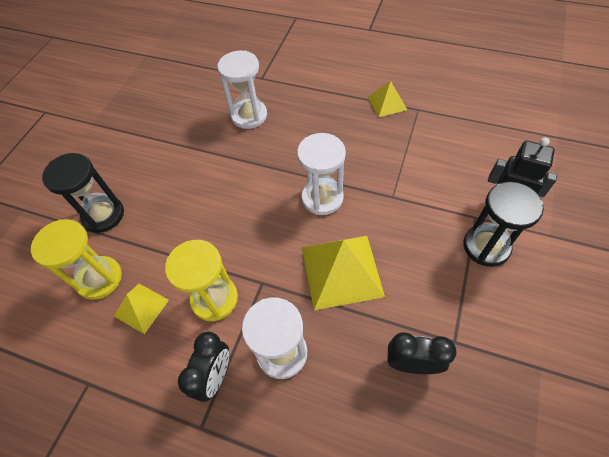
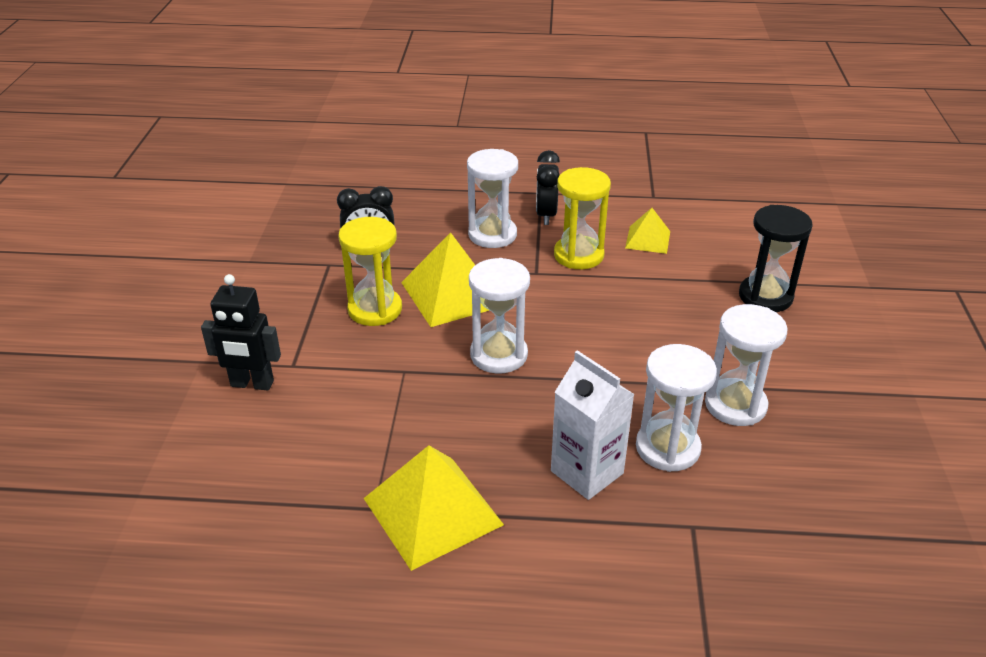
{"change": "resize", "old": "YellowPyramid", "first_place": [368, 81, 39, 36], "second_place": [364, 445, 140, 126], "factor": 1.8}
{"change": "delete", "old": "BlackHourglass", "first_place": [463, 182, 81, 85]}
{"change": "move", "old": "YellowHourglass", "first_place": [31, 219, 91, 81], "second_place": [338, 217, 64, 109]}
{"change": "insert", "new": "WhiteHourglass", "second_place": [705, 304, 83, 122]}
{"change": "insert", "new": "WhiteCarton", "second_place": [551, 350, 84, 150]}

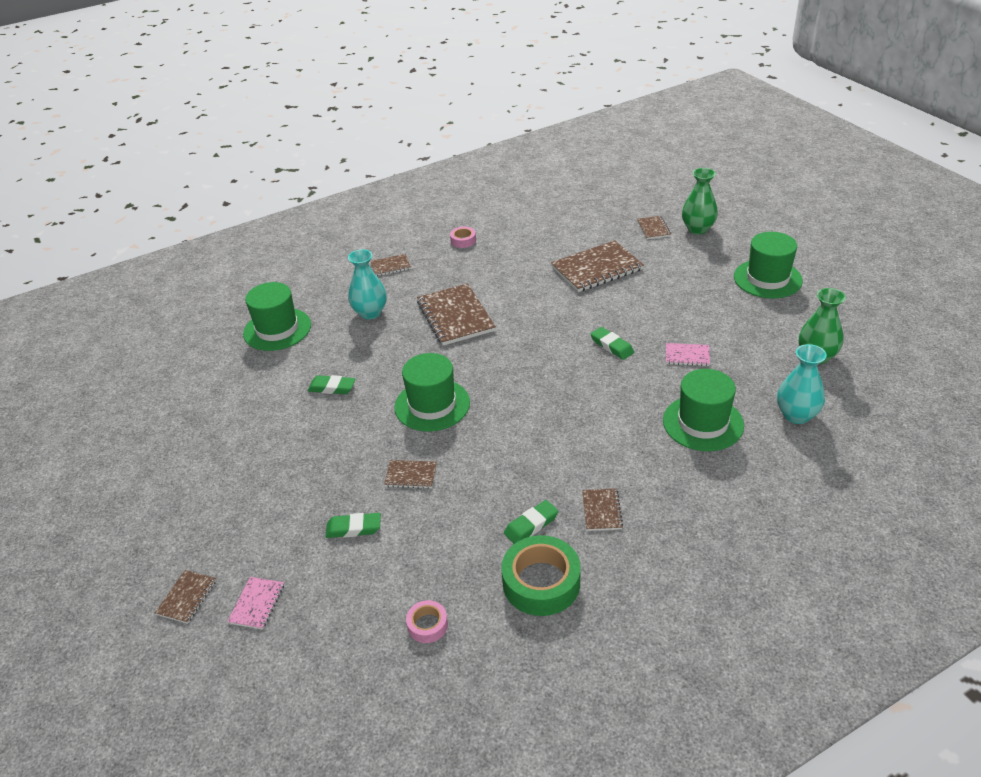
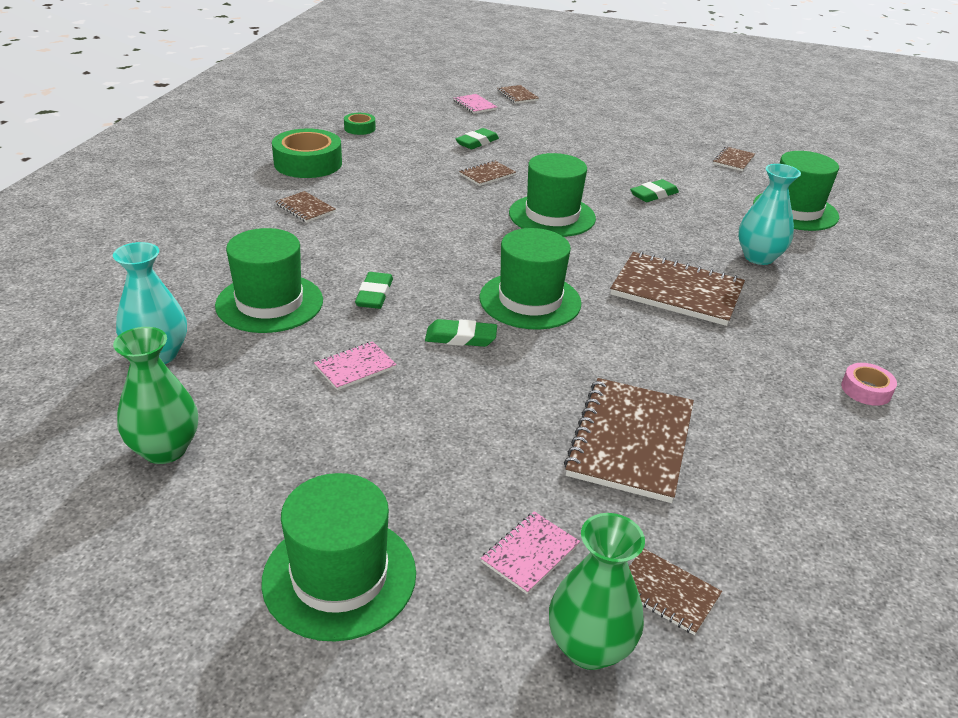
{"change": "move", "old": "BrownNotebook", "first_place": [370, 254, 41, 22], "second_place": [713, 146, 42, 25]}
{"change": "move", "old": "GreenEraser", "first_place": [504, 500, 55, 44], "second_place": [355, 272, 38, 37]}
{"change": "recolor", "old": "PinkTape", "new": "GreenTape", "first_place": [406, 600, 42, 43], "second_place": [344, 113, 32, 22]}
{"change": "insert", "new": "GreenHat", "second_place": [480, 228, 102, 102]}
{"change": "insert", "new": "PinkNotebook", "second_place": [481, 511, 99, 83]}

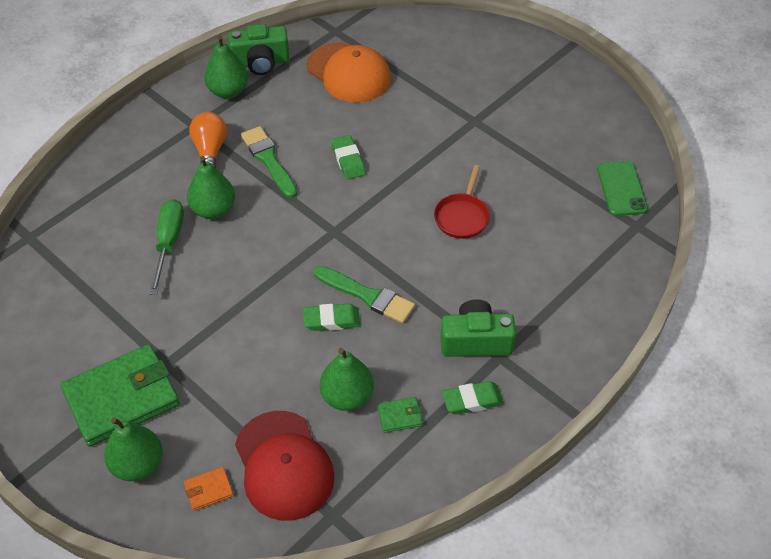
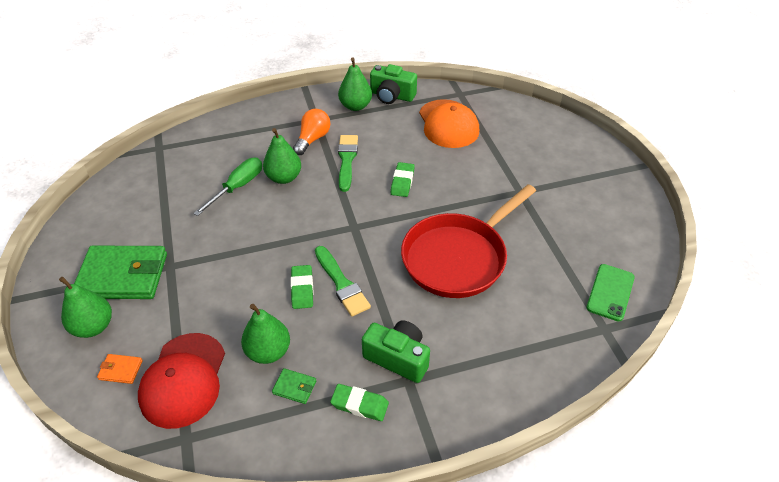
{"change": "resize", "old": "RedPan", "first_place": [434, 165, 56, 74], "second_place": [401, 184, 135, 114], "factor": 2.11}
{"change": "rotate", "old": "GreenEraser", "first_place": [303, 304, 57, 27], "second_place": [291, 265, 22, 44], "degrees": 60}

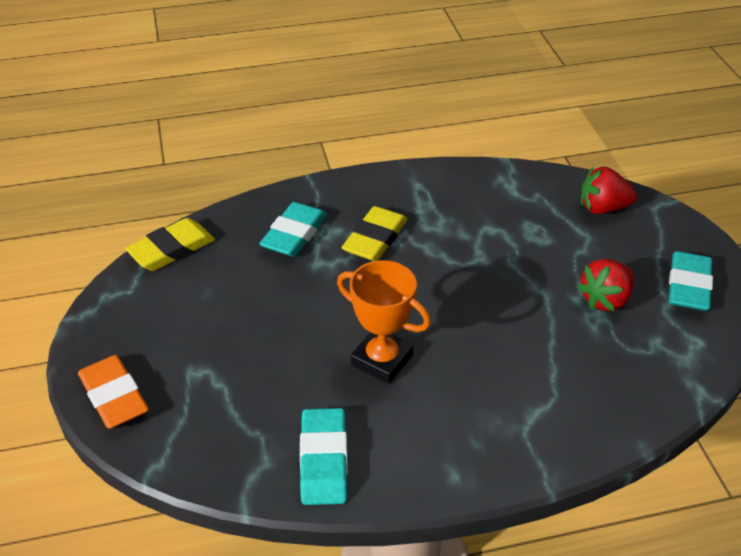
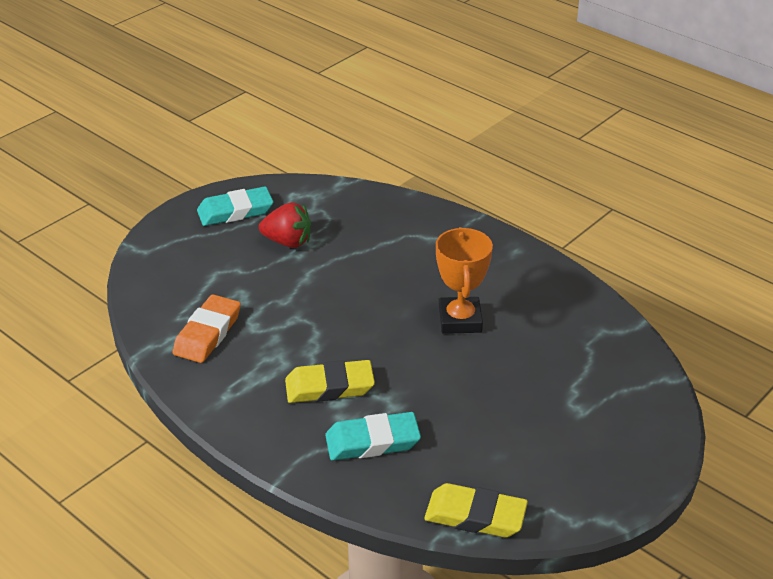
{"change": "delete", "old": "RedStrawberry", "first_place": [581, 166, 56, 48]}
{"change": "move", "old": "OrangeEraser", "first_place": [78, 355, 71, 74], "second_place": [173, 294, 68, 69]}
{"change": "delete", "old": "TurquoiseEraser", "first_place": [300, 408, 48, 97]}

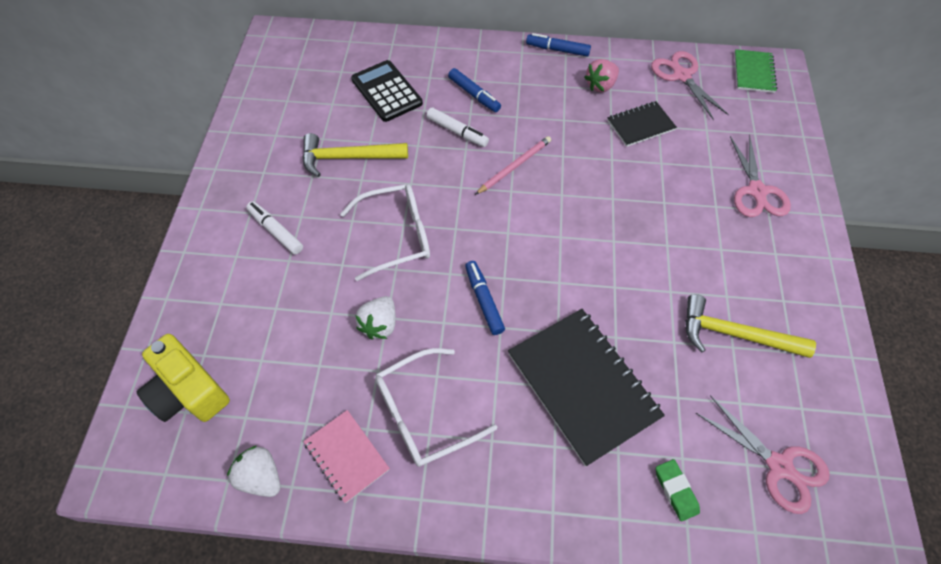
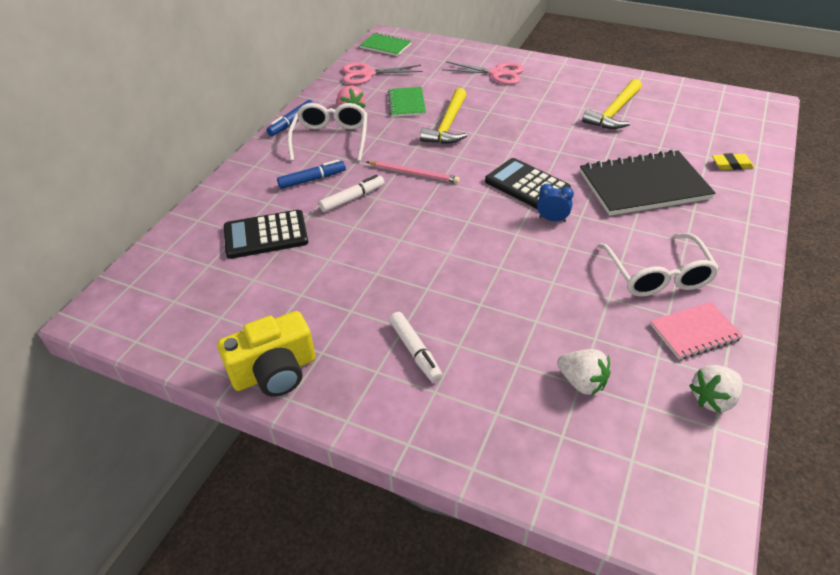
{"change": "recolor", "old": "BlackNotebook", "new": "GreenNotebook", "first_place": [607, 101, 70, 46], "second_place": [388, 87, 38, 30]}
{"change": "move", "old": "YellowHammer", "first_place": [302, 133, 106, 44], "second_place": [420, 88, 47, 56]}
{"change": "rotate", "old": "PinkPencil", "first_place": [475, 136, 76, 59], "second_place": [367, 161, 93, 22], "degrees": 135}
{"change": "move", "old": "WhiteGlasses", "first_place": [340, 184, 90, 97], "second_place": [287, 103, 80, 58]}
{"change": "rotate", "old": "WhiteMarker", "first_place": [246, 201, 57, 54], "second_place": [389, 312, 54, 71], "degrees": -90}
{"change": "replace", "old": "BlueMarker", "new": "BlueClock", "first_place": [465, 261, 40, 74], "second_place": [537, 184, 37, 38]}
{"change": "move", "old": "WhiteStrawberry", "first_place": [356, 296, 40, 43], "second_place": [557, 349, 54, 46]}
{"change": "move", "old": "YellowCamera", "first_place": [137, 334, 93, 88], "second_place": [217, 311, 99, 86]}
{"change": "delete", "old": "PinkScissors", "first_place": [696, 395, 134, 119]}
{"change": "recolor", "old": "GreenEraser", "new": "YellowEraser", "first_place": [656, 459, 44, 63], "second_place": [712, 153, 42, 17]}
{"change": "insert", "new": "BlackCalculator", "second_place": [485, 158, 86, 51]}

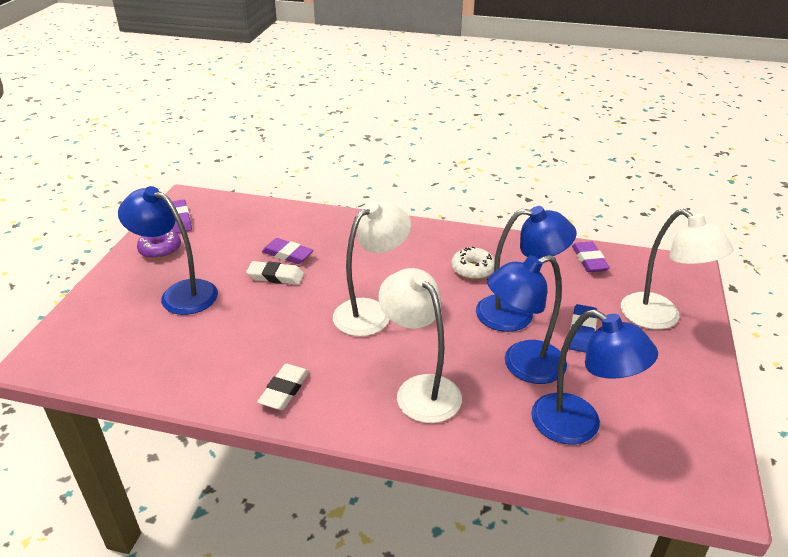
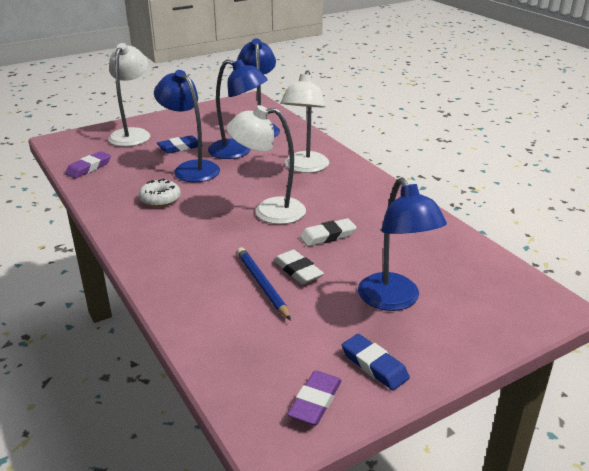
{"change": "replace", "old": "PurpleDonut", "new": "BlueEraser", "first_place": [137, 230, 44, 29], "second_place": [342, 334, 68, 56]}
{"change": "replace", "old": "PurpleEraser", "new": "BluePencil", "first_place": [262, 238, 51, 26], "second_place": [237, 247, 54, 73]}
{"change": "move", "old": "WhiteEraser", "first_place": [257, 364, 53, 46], "second_place": [300, 218, 57, 29]}

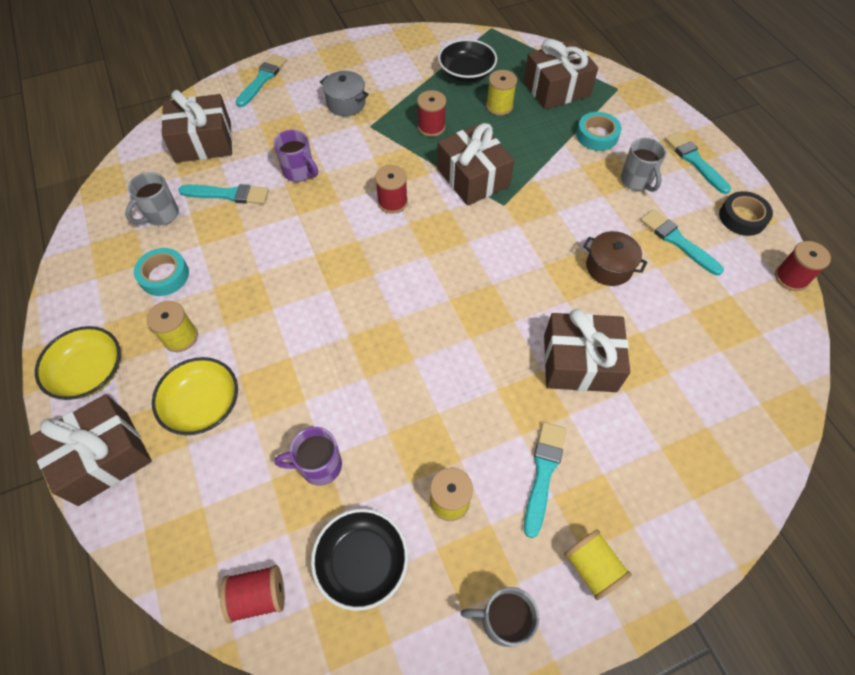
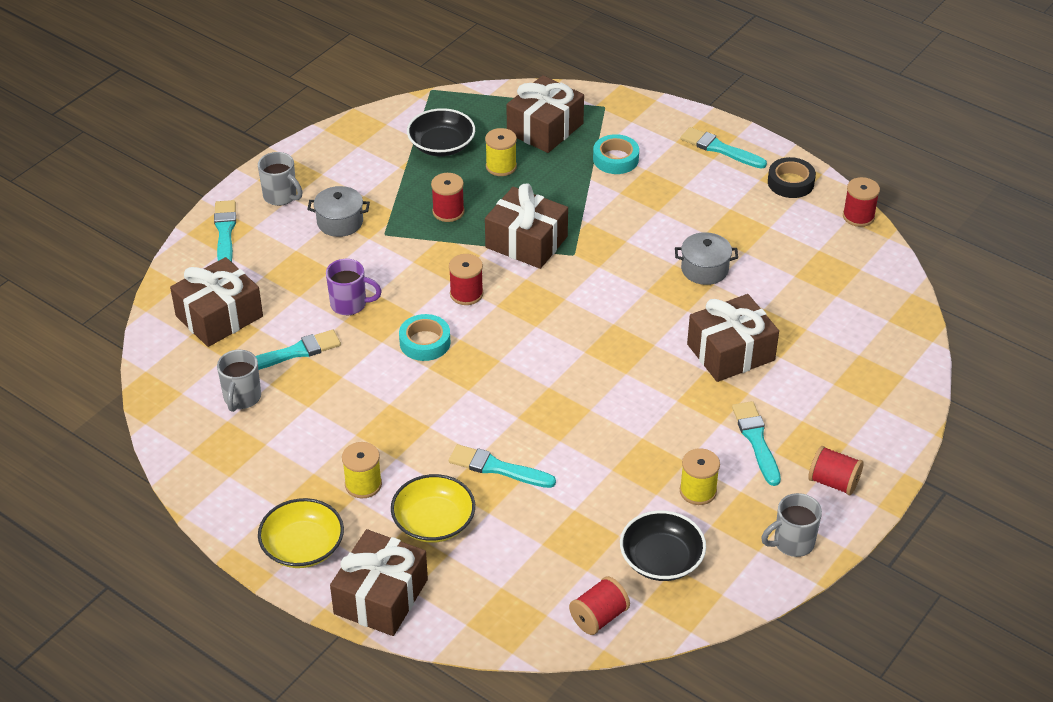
{"change": "move", "old": "GreyMug", "first_place": [621, 138, 45, 54], "second_place": [258, 152, 45, 54]}
{"change": "move", "old": "TurquoiseBrush", "first_place": [640, 209, 84, 66], "second_place": [449, 444, 107, 44]}
{"change": "recolor", "old": "BrownPot", "new": "GreyPot", "first_place": [583, 231, 65, 55], "second_place": [675, 232, 63, 53]}
{"change": "move", "old": "TurquoiseTape", "first_place": [134, 248, 55, 48], "second_place": [399, 314, 51, 47]}
{"change": "delete", "old": "PurpleMug", "first_place": [275, 427, 67, 59]}
{"change": "recolor", "old": "YellowSpool", "new": "RedSpool", "first_place": [564, 529, 68, 71], "second_place": [808, 446, 56, 49]}

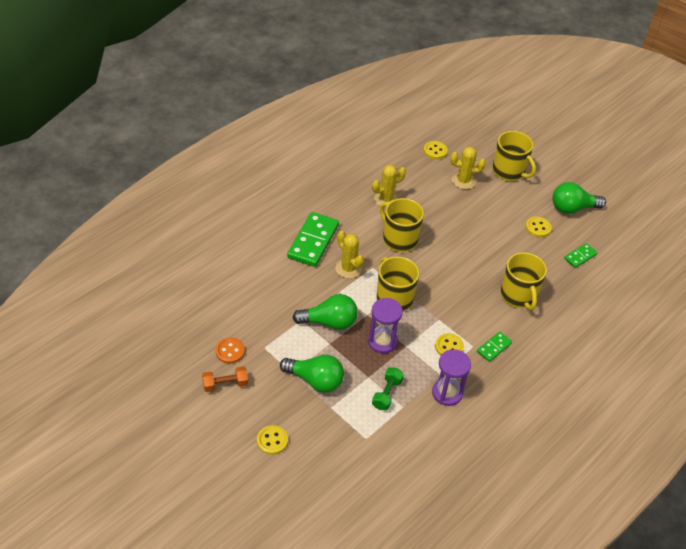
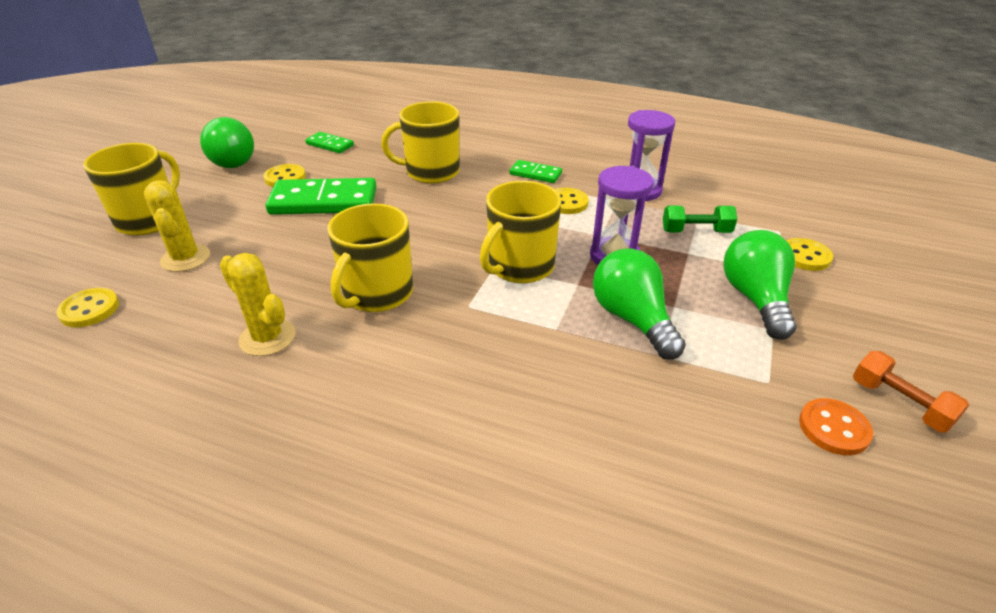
{"change": "move", "old": "GreenDomino", "first_place": [287, 212, 52, 55], "second_place": [265, 178, 112, 37]}
{"change": "delete", "old": "YellowCactus", "first_place": [336, 231, 28, 47]}
{"change": "rotate", "old": "YellowMug", "first_place": [501, 252, 46, 58], "second_place": [381, 101, 79, 83], "degrees": -150}
{"change": "move", "old": "YellowButton", "first_place": [257, 425, 31, 30], "second_place": [786, 238, 47, 33]}

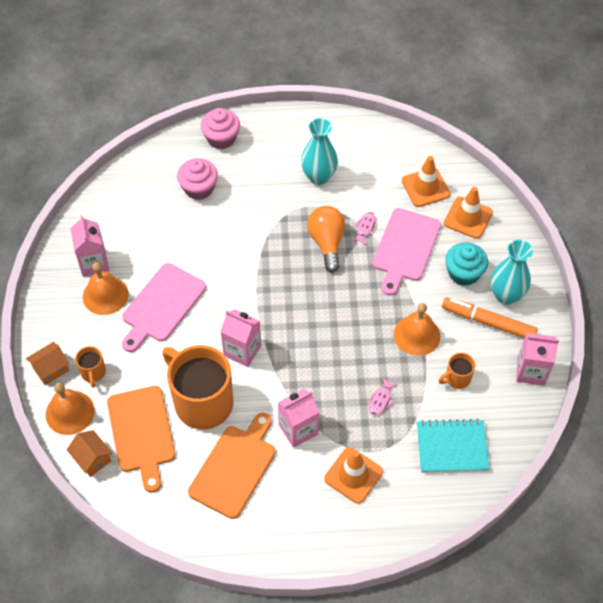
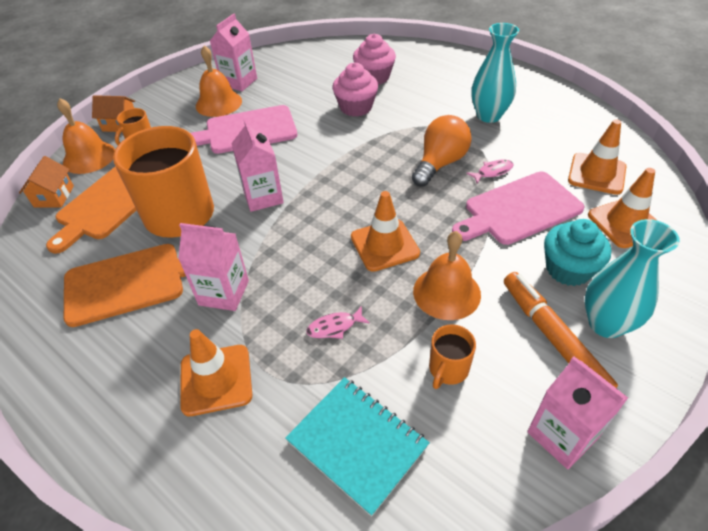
{"change": "move", "old": "PinkCupcake", "first_place": [201, 108, 39, 41], "second_place": [333, 63, 45, 54]}
{"change": "rotate", "old": "OrangeMug", "first_place": [438, 353, 37, 36], "second_place": [429, 325, 47, 64], "degrees": -75}
{"change": "insert", "new": "OrangeTrafficCone", "second_place": [351, 191, 69, 81]}

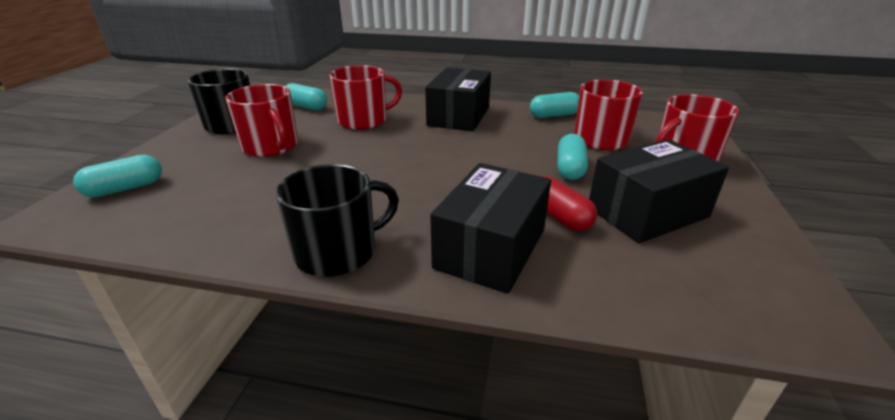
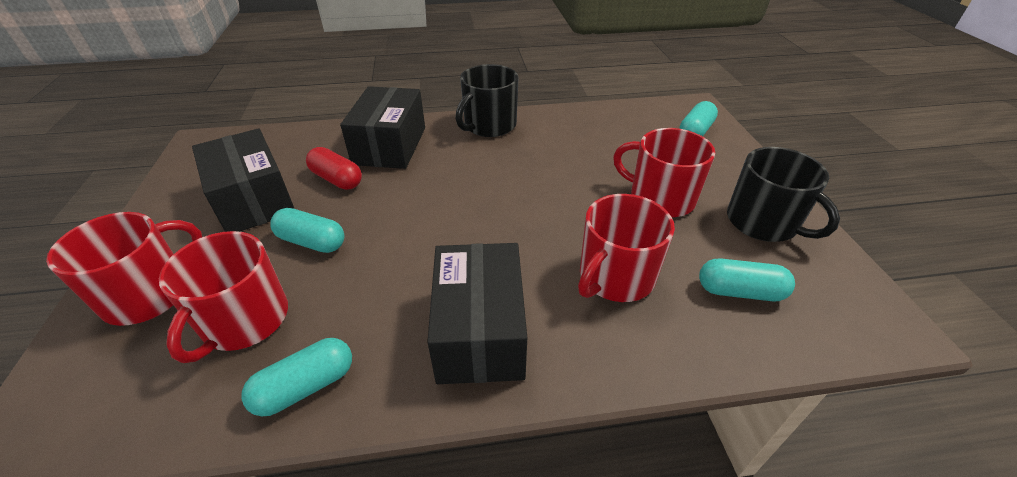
{"change": "rotate", "old": "TurquoiseCapsule", "first_place": [558, 134, 30, 46], "second_place": [270, 208, 74, 45], "degrees": -60}
{"change": "rotate", "old": "BlackBox", "first_place": [589, 139, 140, 104], "second_place": [192, 128, 103, 104], "degrees": -75}

